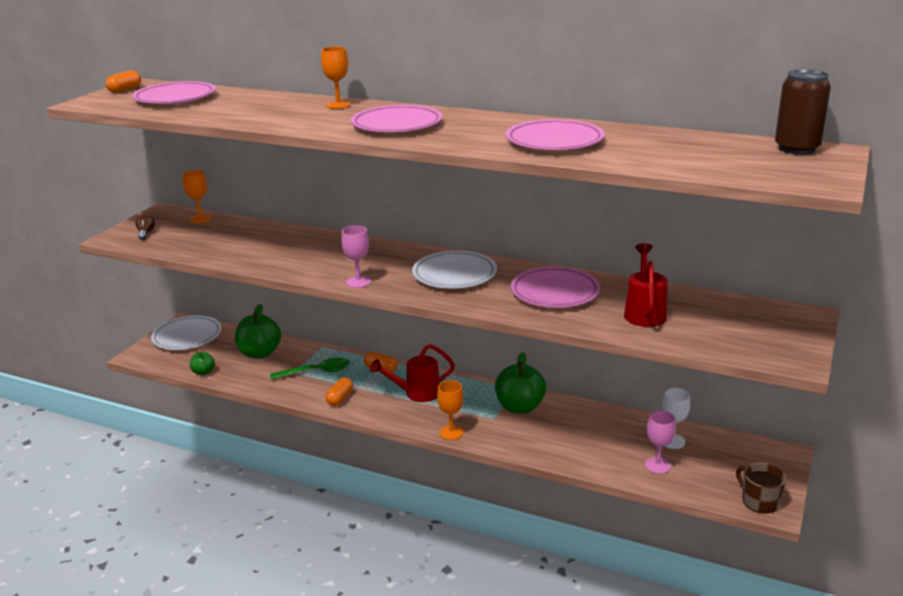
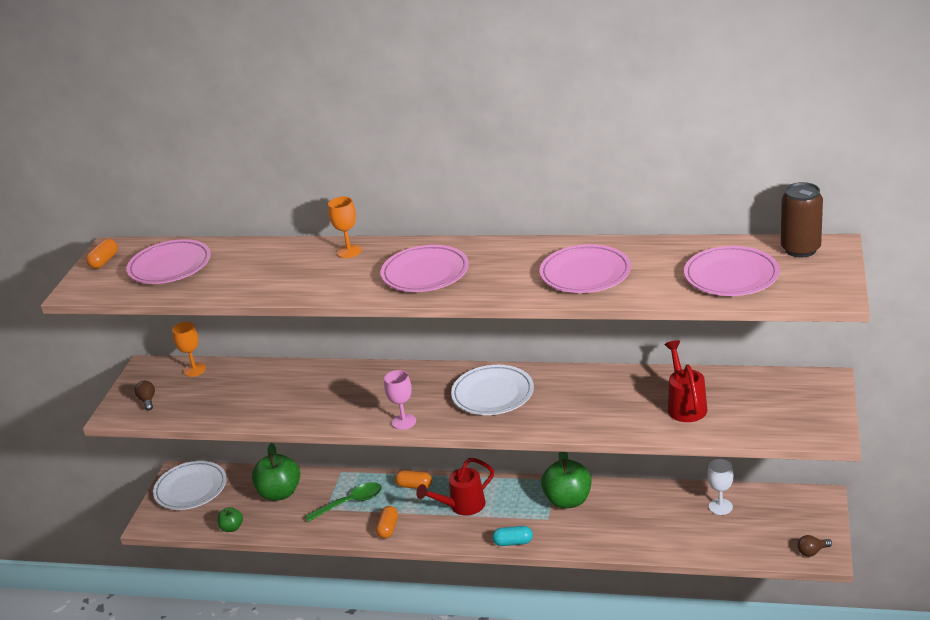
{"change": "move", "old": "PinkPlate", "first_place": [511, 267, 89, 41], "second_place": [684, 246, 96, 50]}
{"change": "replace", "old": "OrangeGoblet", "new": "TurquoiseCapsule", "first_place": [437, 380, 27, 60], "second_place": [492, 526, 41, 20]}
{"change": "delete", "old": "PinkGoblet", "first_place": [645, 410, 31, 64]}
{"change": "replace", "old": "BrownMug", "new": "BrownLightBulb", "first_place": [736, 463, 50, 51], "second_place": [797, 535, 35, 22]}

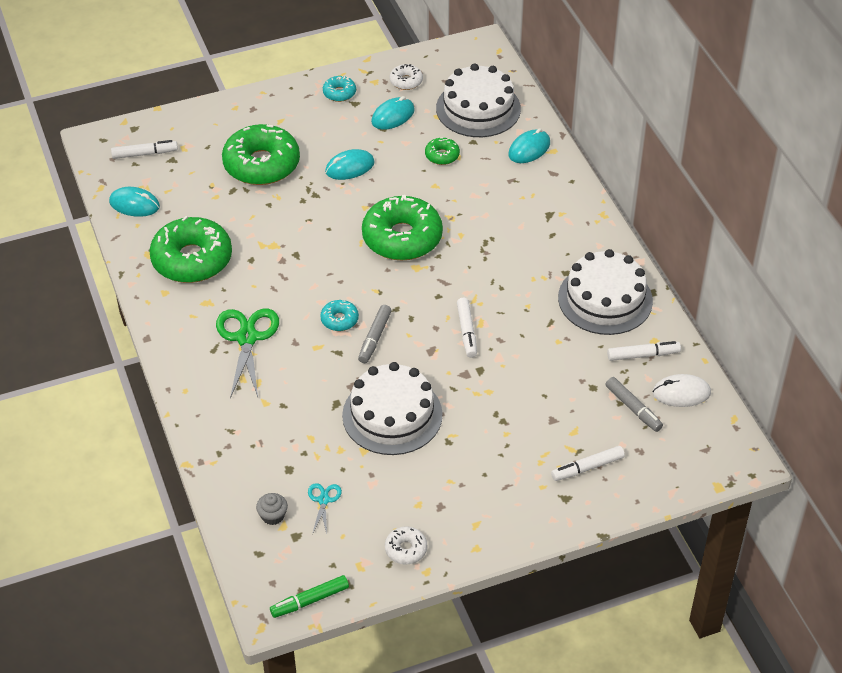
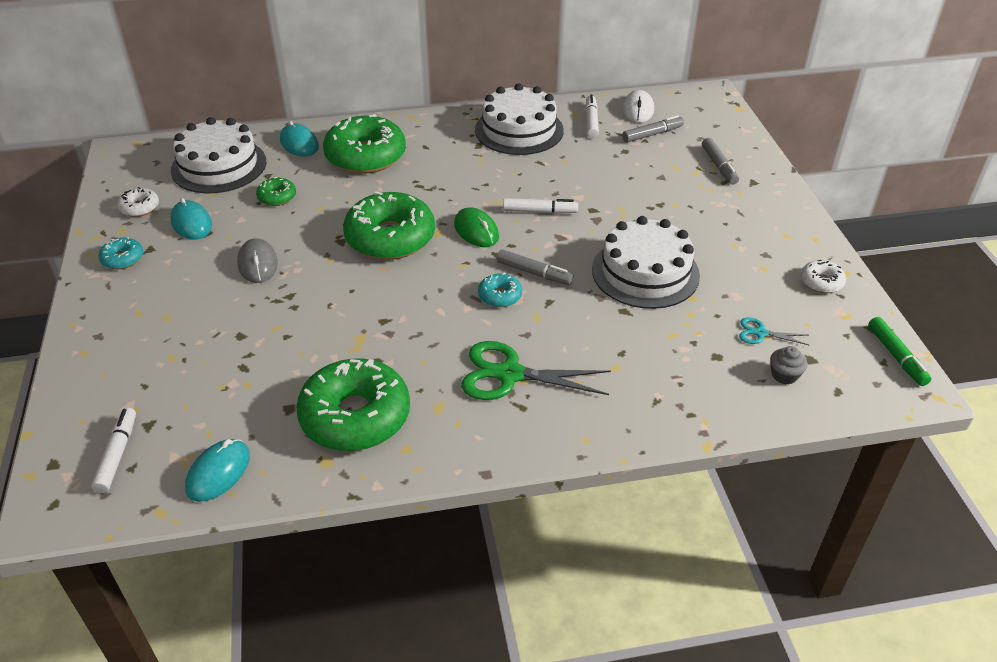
{"change": "move", "old": "GreenDonut", "first_place": [222, 124, 78, 61], "second_place": [323, 114, 83, 60]}
{"change": "recolor", "old": "TurquoiseMouse", "new": "GreyMouse", "first_place": [325, 149, 50, 31], "second_place": [237, 238, 41, 45]}
{"change": "recolor", "old": "WhiteMarker", "new": "GreyMarker", "first_place": [551, 446, 74, 35], "second_place": [702, 138, 37, 47]}
{"change": "insert", "new": "GreenMouse", "second_place": [454, 207, 45, 40]}

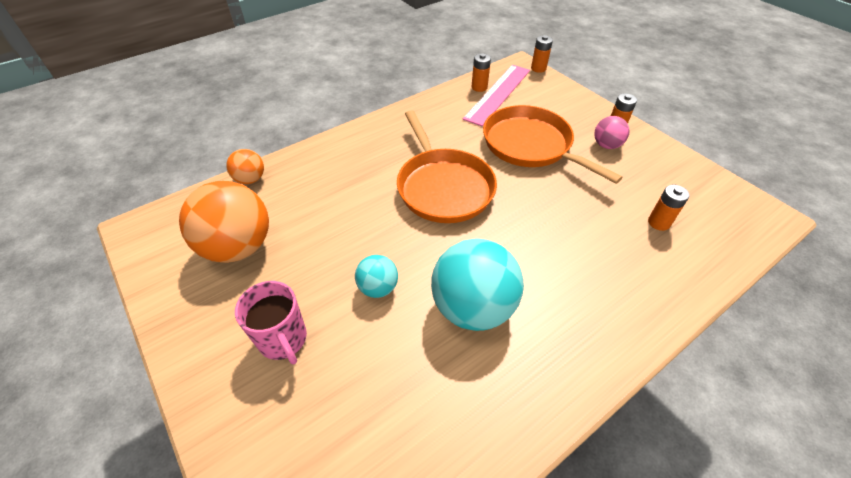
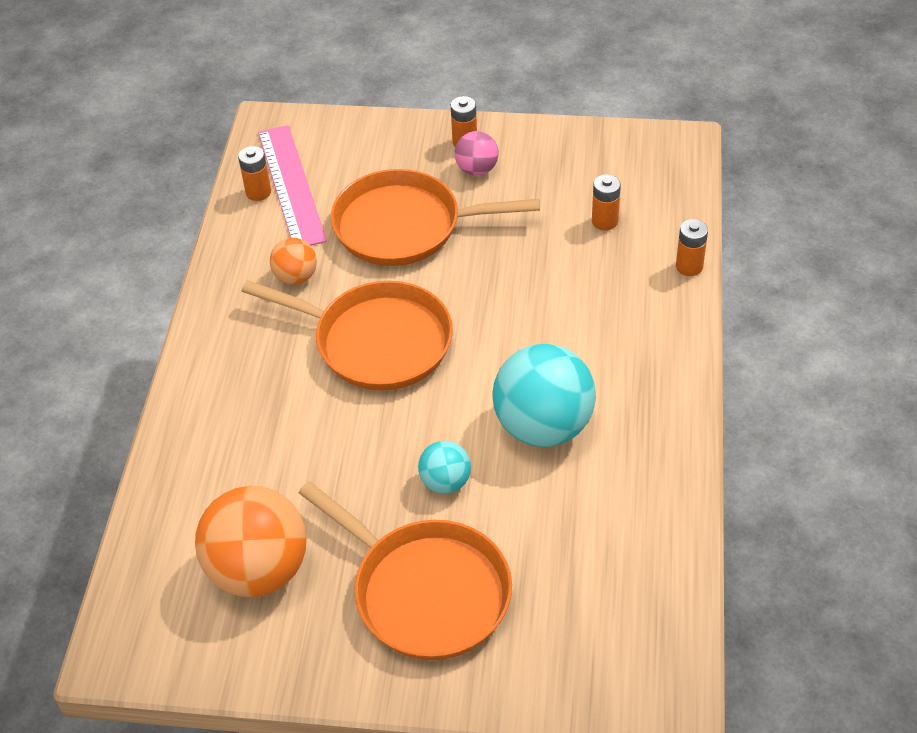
{"change": "move", "old": "OrangeBattery", "first_place": [531, 35, 22, 38], "second_place": [676, 219, 32, 57]}
{"change": "move", "old": "OrangeBall", "first_place": [226, 149, 38, 35], "second_place": [270, 238, 47, 47]}
{"change": "replace", "old": "PinkMug", "new": "OrangePan", "first_place": [235, 281, 72, 83], "second_place": [298, 481, 214, 179]}

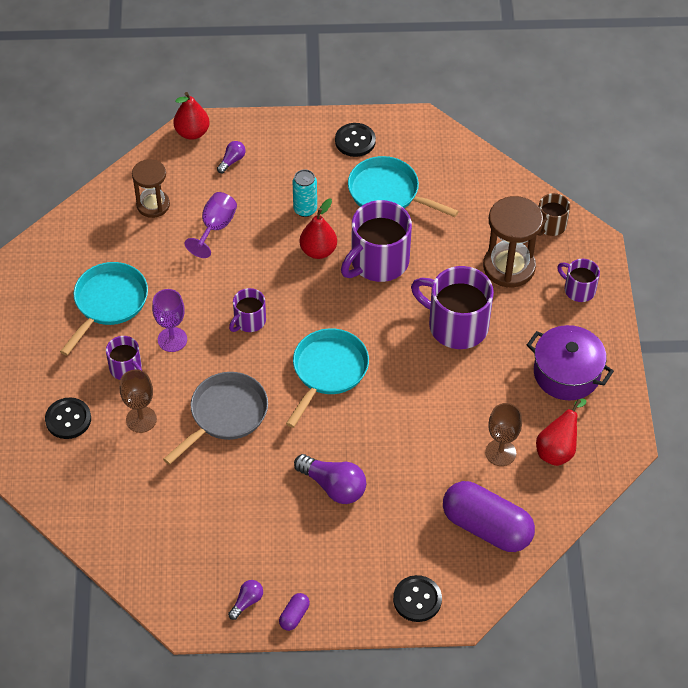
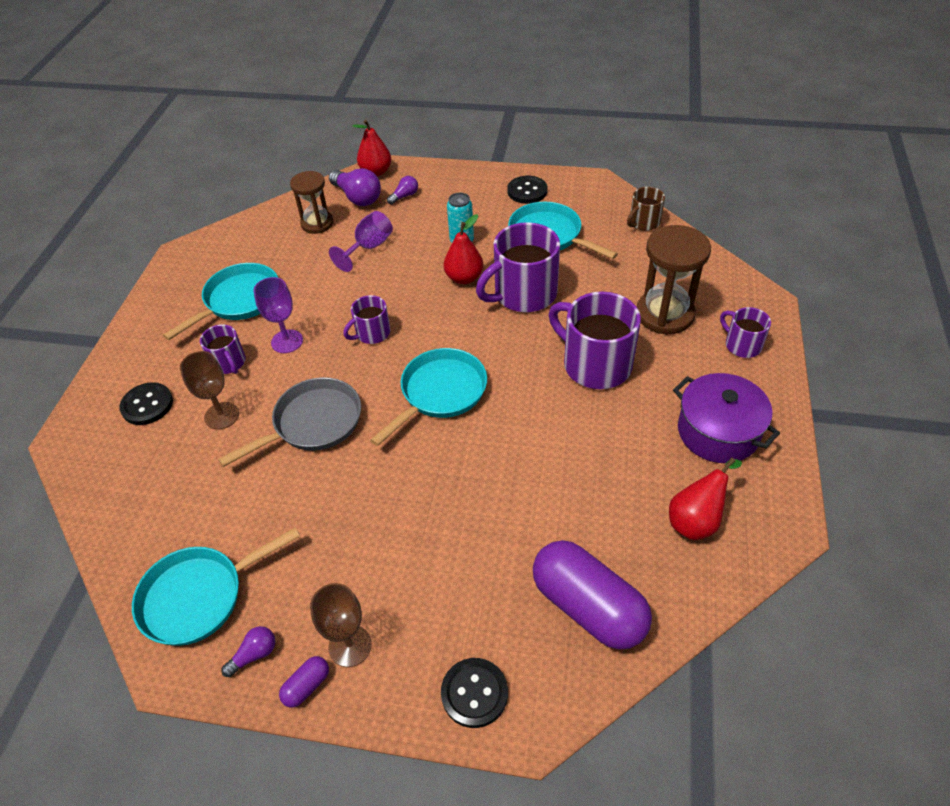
{"change": "move", "old": "BrownMug", "first_place": [538, 193, 32, 43], "second_place": [627, 187, 38, 44]}
{"change": "move", "old": "BrownGoblet", "first_place": [485, 403, 37, 63], "second_place": [310, 583, 62, 84]}
{"change": "move", "old": "PurpleLightBulb", "first_place": [294, 454, 72, 50], "second_place": [329, 168, 52, 38]}
{"change": "insert", "new": "TurquoisePan", "second_place": [132, 527, 168, 119]}

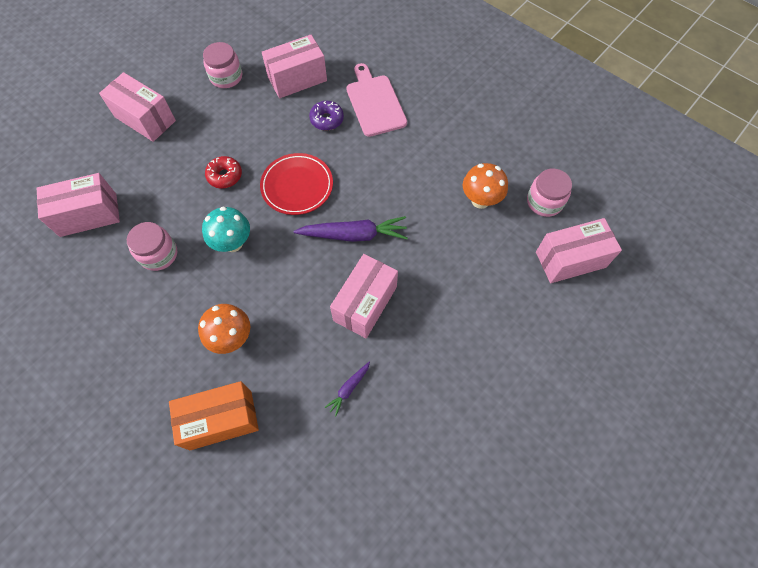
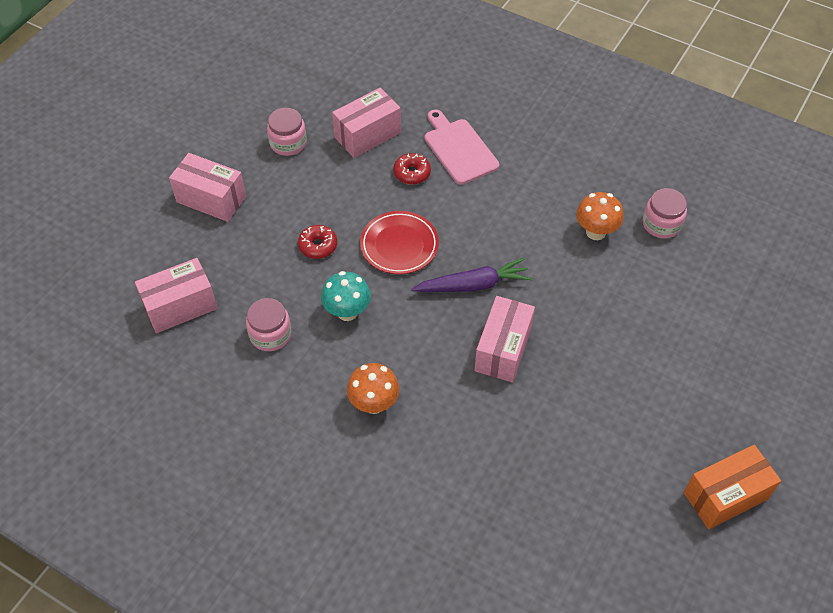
{"change": "recolor", "old": "PurpleDonut", "new": "RedDonut", "first_place": [309, 101, 35, 29], "second_place": [393, 153, 38, 32]}
{"change": "delete", "old": "PinkBox", "first_place": [536, 218, 86, 65]}
{"change": "delete", "old": "PurpleCarrot", "first_place": [324, 362, 46, 54]}
{"change": "move", "old": "OrangeBox", "first_place": [169, 381, 90, 69], "second_place": [684, 445, 97, 84]}

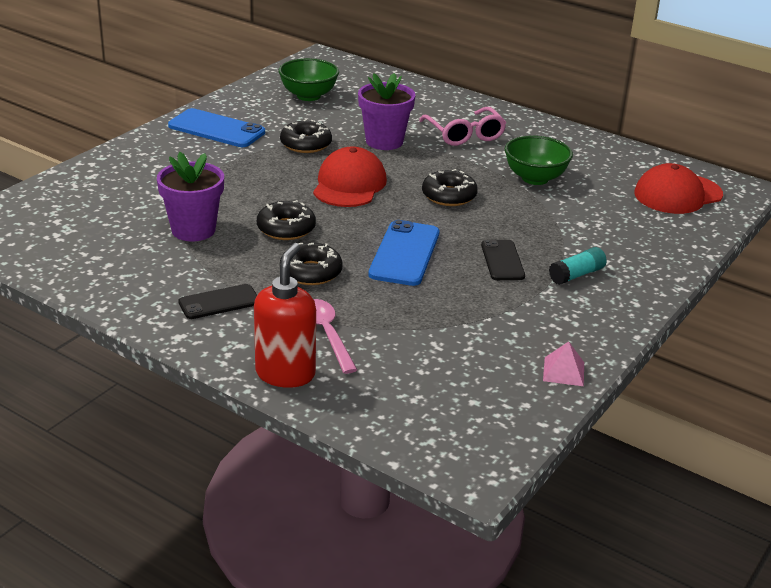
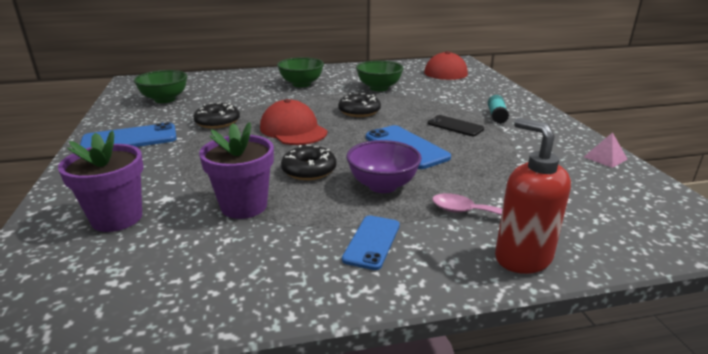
{"change": "move", "old": "PurpleFlowerPot", "first_place": [358, 73, 57, 77], "second_place": [58, 130, 86, 102]}
{"change": "replace", "old": "PinkGlasses", "new": "GreenBowl", "first_place": [419, 107, 87, 39], "second_place": [277, 57, 47, 30]}
{"change": "replace", "old": "BlackDonut", "new": "PurpleBowl", "first_place": [280, 243, 63, 42], "second_place": [346, 140, 76, 53]}
{"change": "recolor", "old": "BlackPhone", "new": "BluePhone", "first_place": [178, 284, 79, 35], "second_place": [342, 215, 58, 55]}

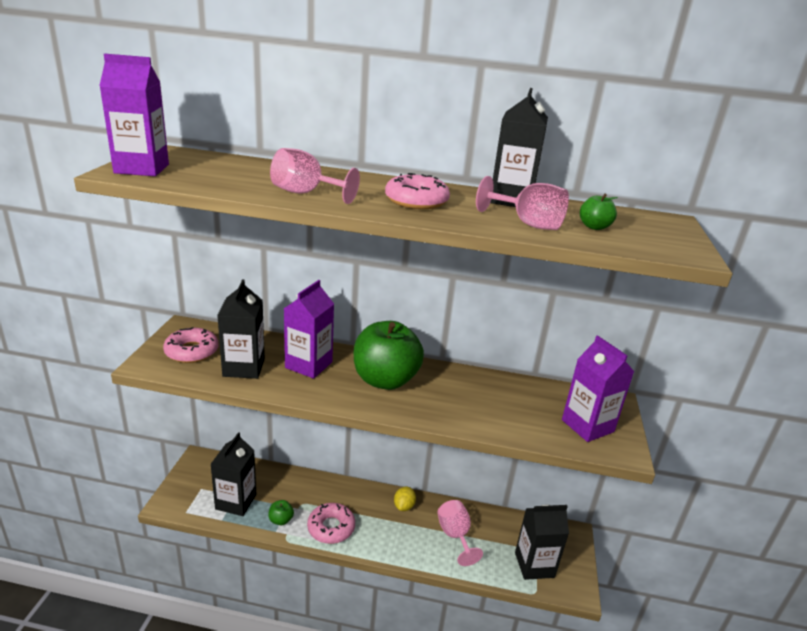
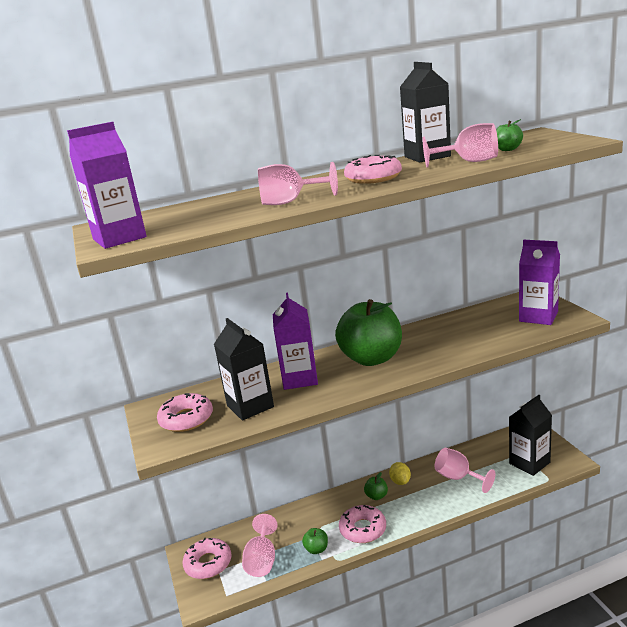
{"change": "replace", "old": "BlackCarton", "new": "PinkGoblet", "first_place": [210, 432, 46, 84], "second_place": [242, 514, 36, 63]}
{"change": "insert", "new": "GreenApple", "second_place": [364, 472, 24, 28]}
{"change": "insert", "new": "PinkDonut", "second_place": [182, 538, 49, 41]}

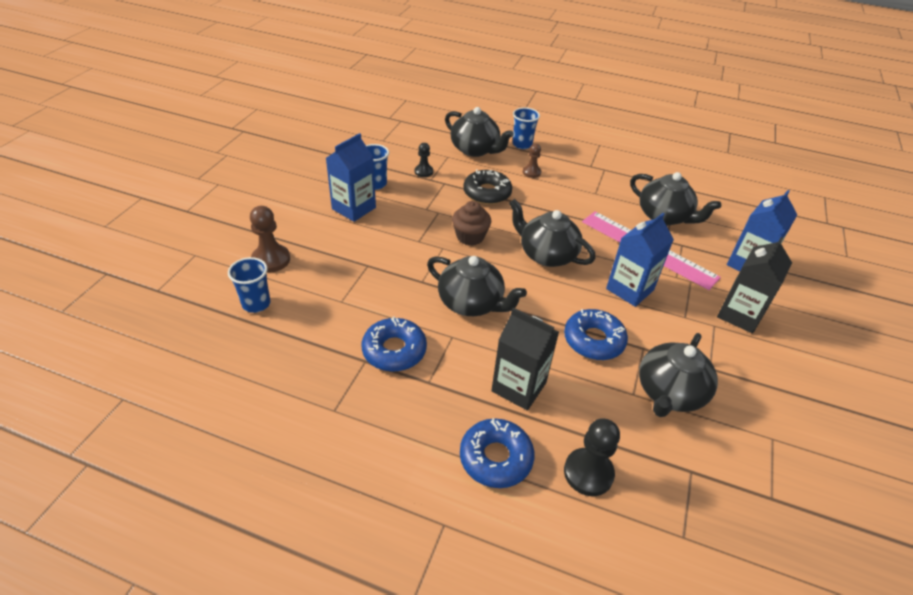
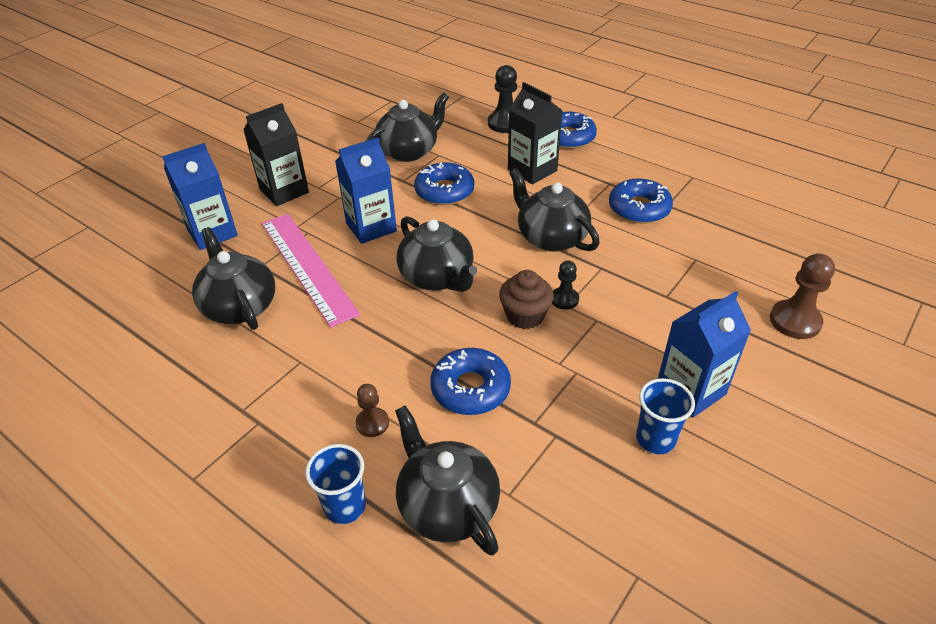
{"change": "move", "old": "BlackPawn", "first_place": [415, 143, 18, 34], "second_place": [552, 261, 27, 49]}
{"change": "recolor", "old": "BlackDonut", "new": "BlueDonut", "first_place": [463, 170, 49, 35], "second_place": [430, 348, 81, 67]}
{"change": "delete", "old": "BlueCup", "first_place": [228, 257, 43, 56]}

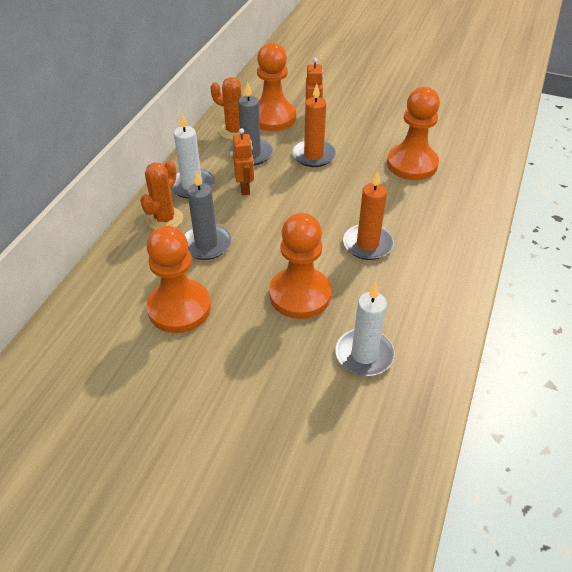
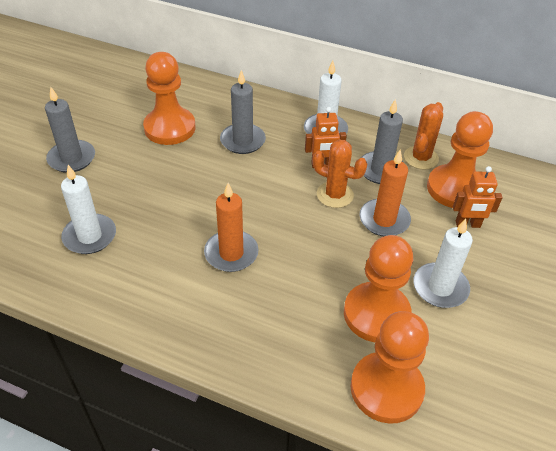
{"change": "move", "old": "OrangeCactus", "first_place": [140, 161, 43, 69], "second_place": [313, 140, 54, 68]}
{"change": "move", "old": "OrangePawn", "first_place": [269, 213, 63, 106], "second_place": [350, 311, 79, 113]}
{"change": "insert", "new": "GreyCandle", "second_place": [45, 86, 50, 87]}
{"change": "insert", "new": "WhiteCandle", "second_place": [413, 219, 60, 89]}

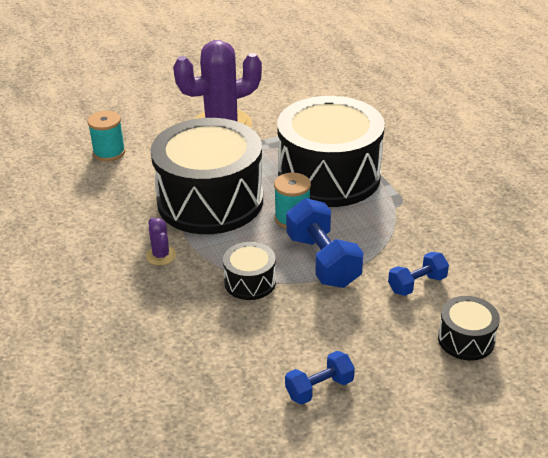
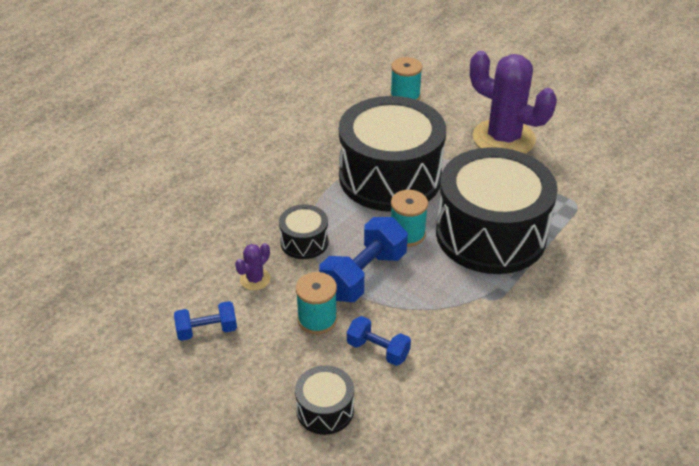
{"change": "move", "old": "PurpleCactus", "first_place": [146, 217, 30, 48], "second_place": [235, 243, 36, 47]}
{"change": "rotate", "old": "BlueDumbbell", "first_place": [285, 351, 70, 54], "second_place": [174, 301, 63, 40], "degrees": -45}
{"change": "insert", "new": "TurquoiseSpool", "second_place": [296, 272, 41, 62]}

